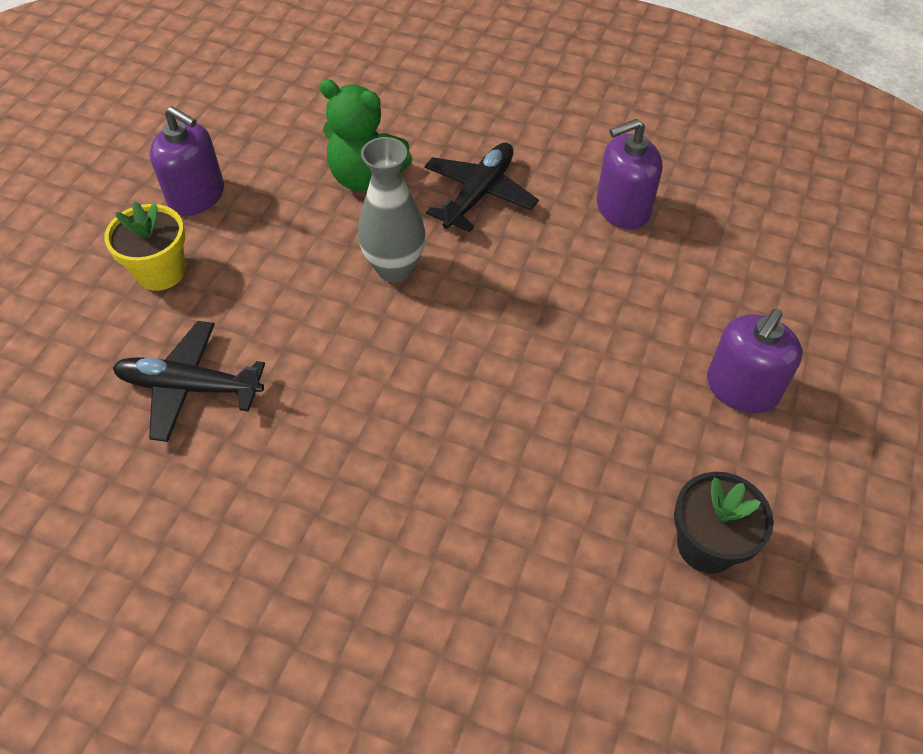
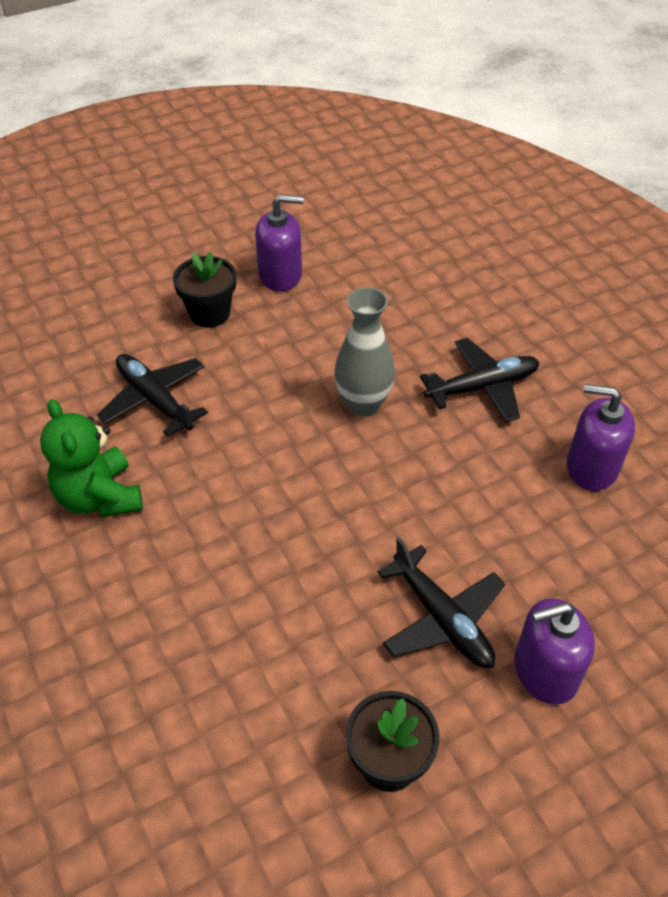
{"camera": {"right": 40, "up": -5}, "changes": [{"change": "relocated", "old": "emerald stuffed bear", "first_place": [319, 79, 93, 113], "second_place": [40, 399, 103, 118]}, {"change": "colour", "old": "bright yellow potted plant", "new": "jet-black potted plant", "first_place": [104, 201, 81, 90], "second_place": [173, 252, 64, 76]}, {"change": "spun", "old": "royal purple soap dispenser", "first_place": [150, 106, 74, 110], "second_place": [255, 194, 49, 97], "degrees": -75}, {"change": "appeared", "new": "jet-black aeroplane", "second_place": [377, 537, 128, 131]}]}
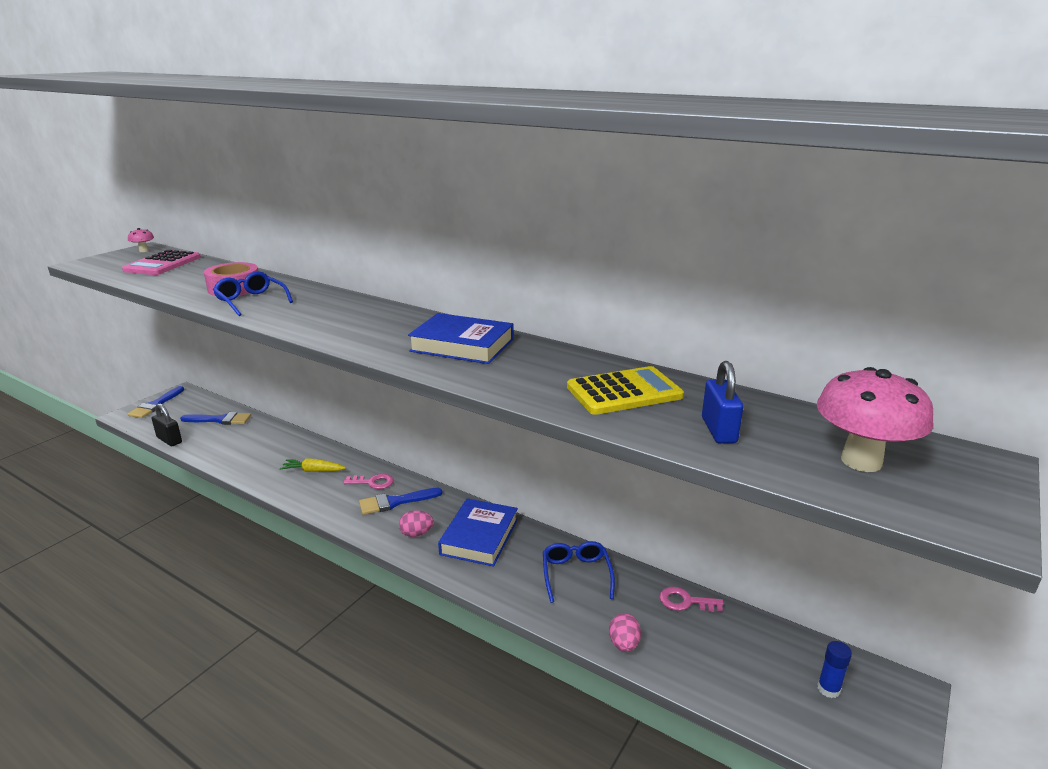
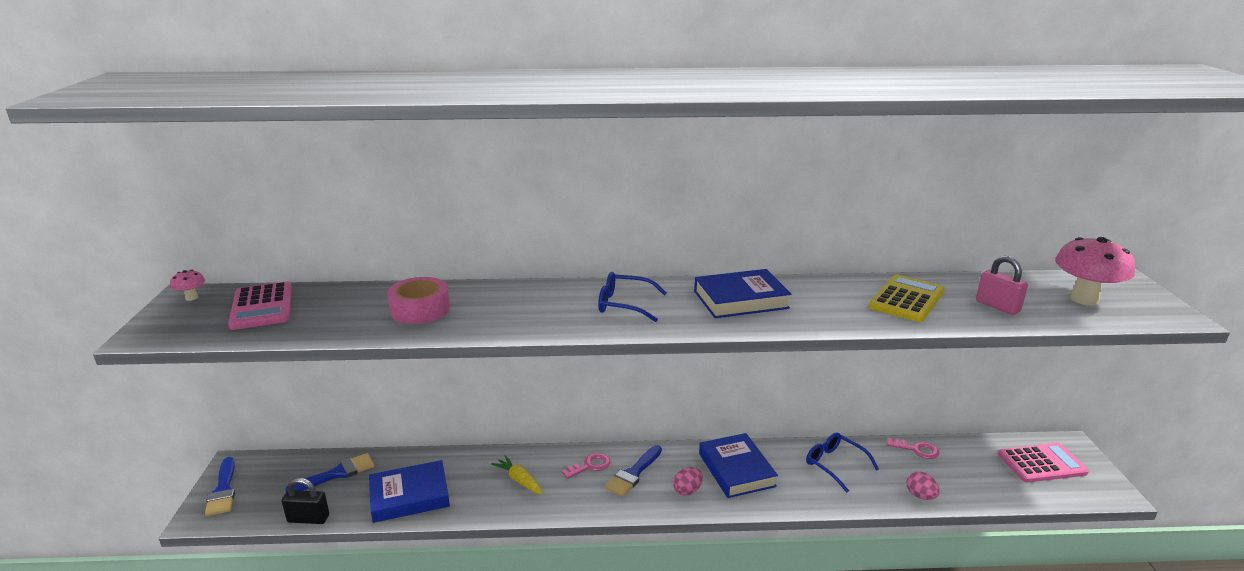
{"camera": {"right": -35, "up": 0}, "changes": [{"change": "appeared", "new": "cobalt book", "second_place": [369, 460, 81, 63]}, {"change": "spun", "old": "bright yellow carrot", "first_place": [280, 458, 66, 14], "second_place": [491, 455, 52, 39], "degrees": 75}, {"change": "relocated", "old": "cobalt spectacles", "first_place": [213, 271, 80, 45], "second_place": [598, 272, 69, 50]}, {"change": "spun", "old": "rose-pink door key", "first_place": [659, 587, 65, 25], "second_place": [887, 438, 52, 21], "degrees": -135}, {"change": "colour", "old": "cobalt lock", "new": "rose-pink lock", "first_place": [702, 361, 41, 83], "second_place": [976, 256, 52, 59]}, {"change": "exchanged", "old": "cobalt stick of glue", "new": "rose-pink adding machine", "first_place": [817, 641, 35, 57], "second_place": [998, 443, 91, 40]}]}
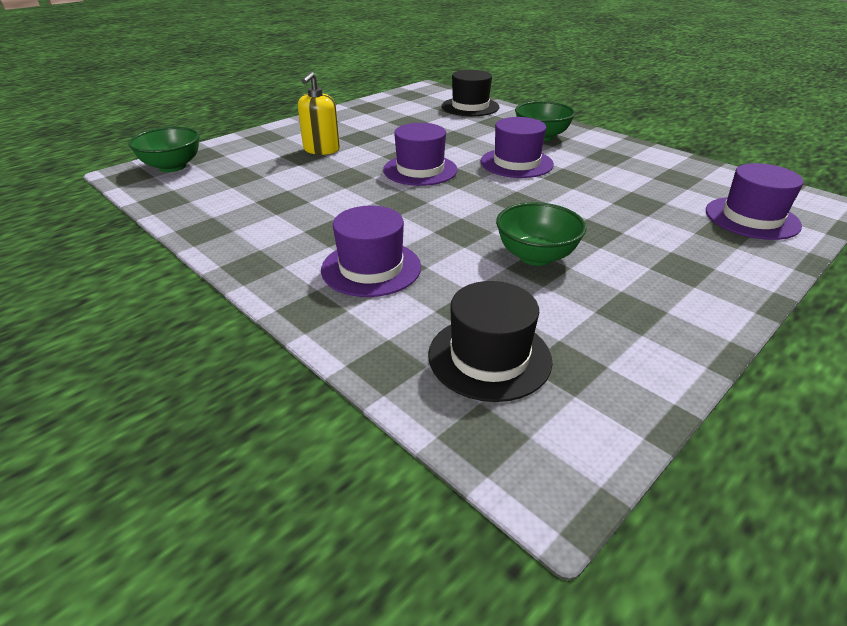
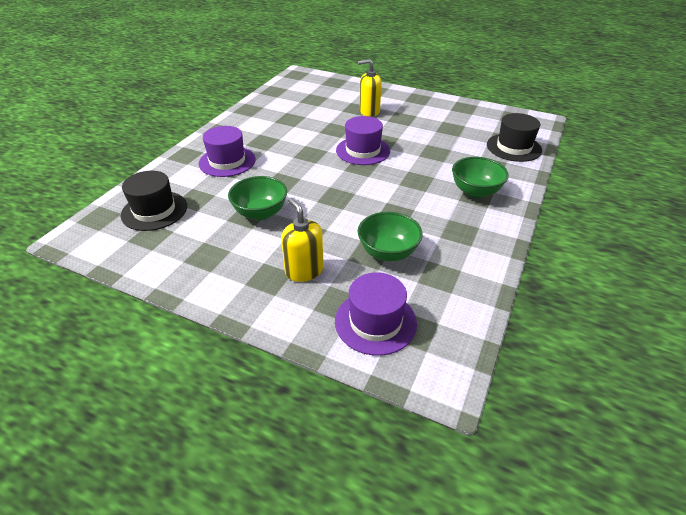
{"camera": {"right": 70, "up": 5}, "changes": [{"change": "appeared", "new": "bright yellow soap dispenser", "second_place": [281, 198, 43, 84]}, {"change": "relocated", "old": "emerald deep dish", "first_place": [128, 127, 72, 45], "second_place": [357, 212, 66, 49]}, {"change": "missing", "old": "royal purple top hat", "first_place": [481, 117, 73, 61]}]}
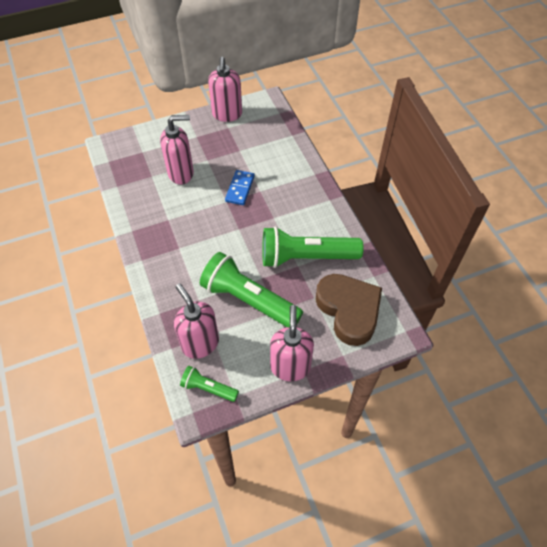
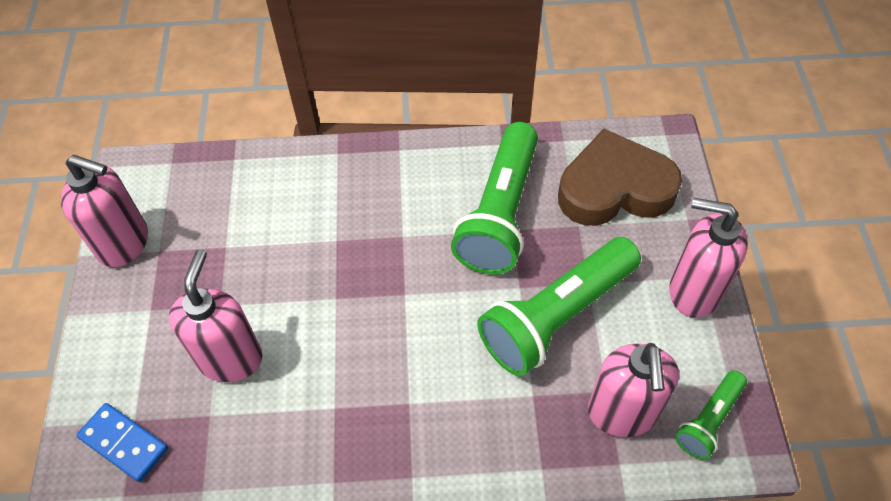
{"camera": {"right": -70, "up": 0}, "changes": [{"change": "relocated", "old": "cobalt domino", "first_place": [225, 170, 30, 35], "second_place": [77, 403, 91, 79]}, {"change": "spun", "old": "rose-pink soap dispenser", "first_place": [174, 283, 45, 76], "second_place": [588, 343, 91, 94], "degrees": -75}]}
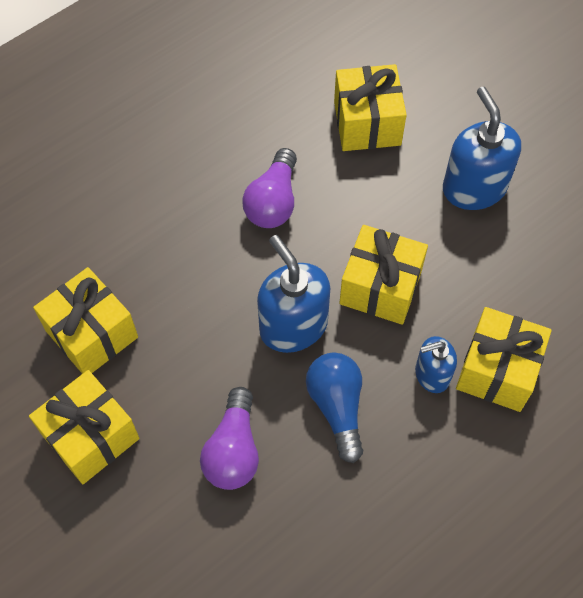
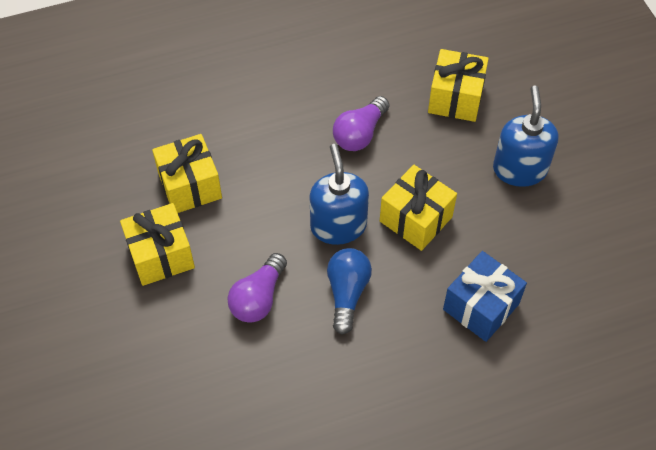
{"camera": {"right": 20, "up": -5}, "changes": [{"change": "colour", "old": "bright yellow present", "new": "cobalt present", "first_place": [456, 307, 96, 105], "second_place": [443, 251, 84, 91]}, {"change": "missing", "old": "cobalt soap dispenser", "first_place": [415, 336, 42, 57]}]}
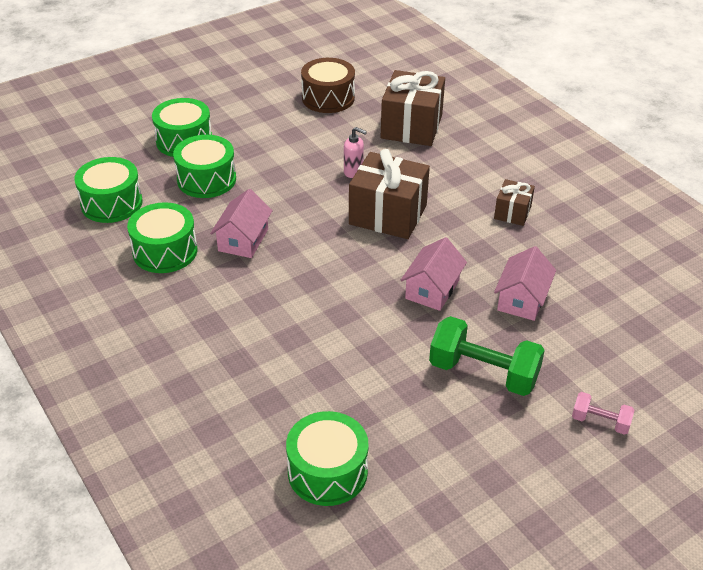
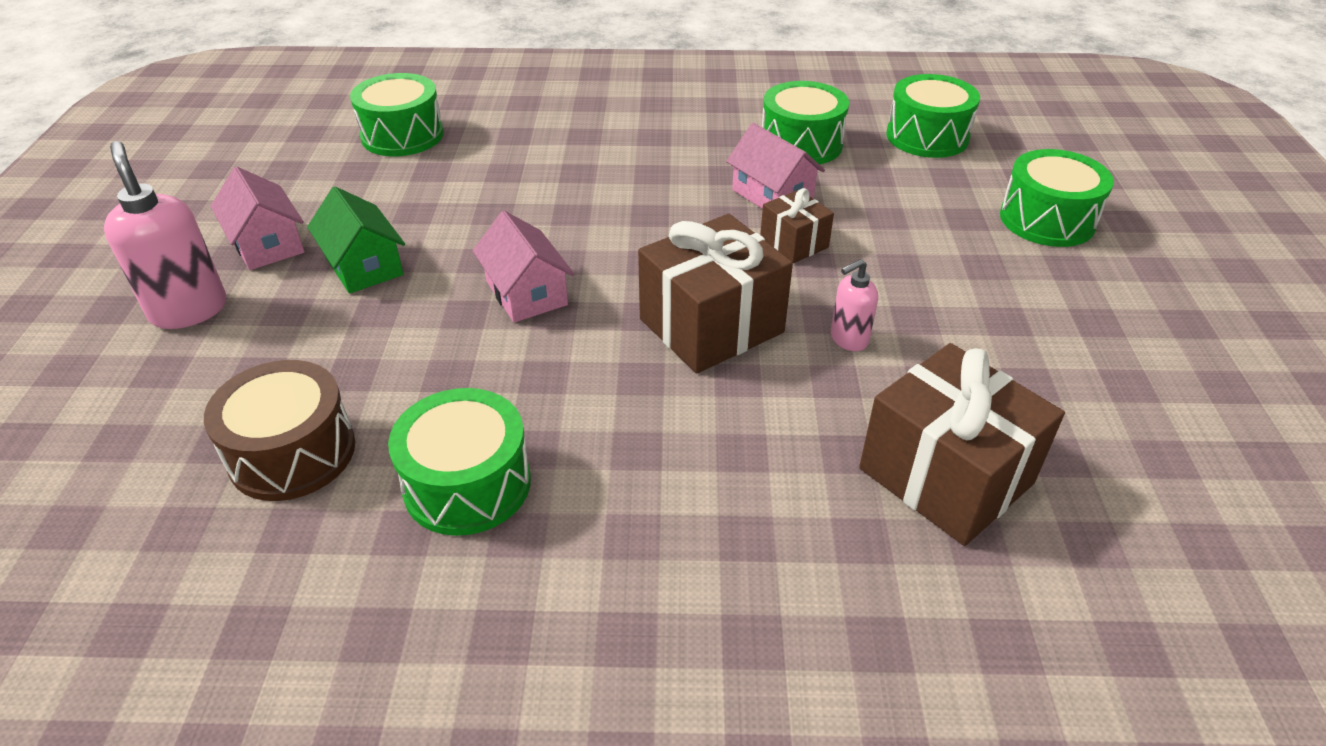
{"camera": {"right": 125, "up": 0}, "changes": [{"change": "exchanged", "old": "rose-pink free weight", "new": "rose-pink soap dispenser", "first_place": [572, 392, 62, 43], "second_place": [104, 141, 122, 188]}, {"change": "relocated", "old": "brown toy drum", "first_place": [301, 58, 54, 55], "second_place": [204, 360, 151, 141]}, {"change": "relocated", "old": "rose-pink house", "first_place": [494, 246, 62, 75], "second_place": [211, 167, 94, 103]}, {"change": "exchanged", "old": "emerald free weight", "new": "emerald house", "first_place": [429, 316, 116, 80], "second_place": [307, 187, 98, 107]}, {"change": "relocated", "old": "emerald toy drum", "first_place": [173, 135, 63, 63], "second_place": [388, 388, 143, 148]}, {"change": "relocated", "old": "brown present", "first_place": [494, 179, 41, 47], "second_place": [760, 188, 74, 75]}]}
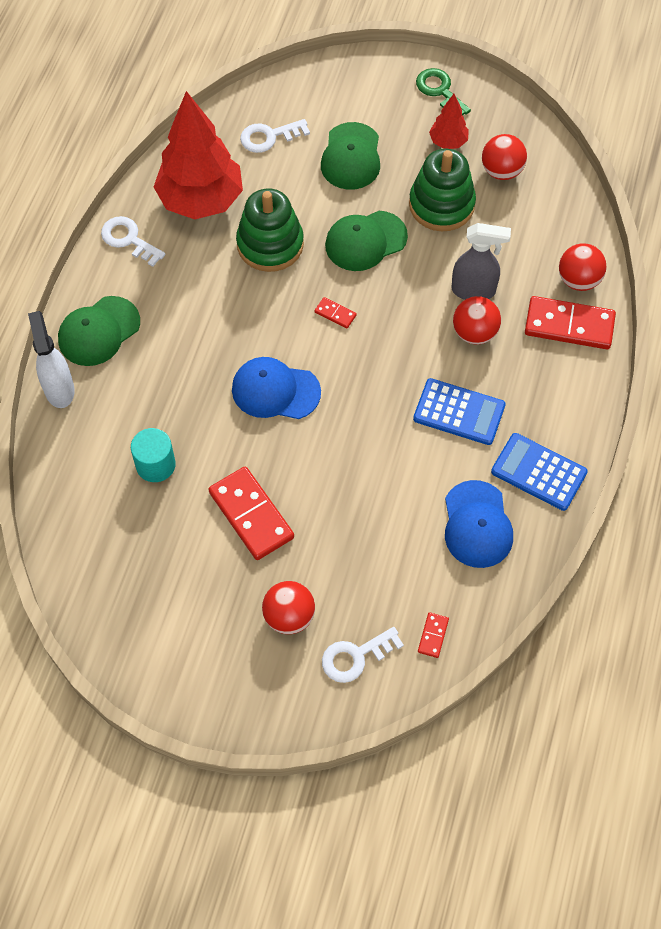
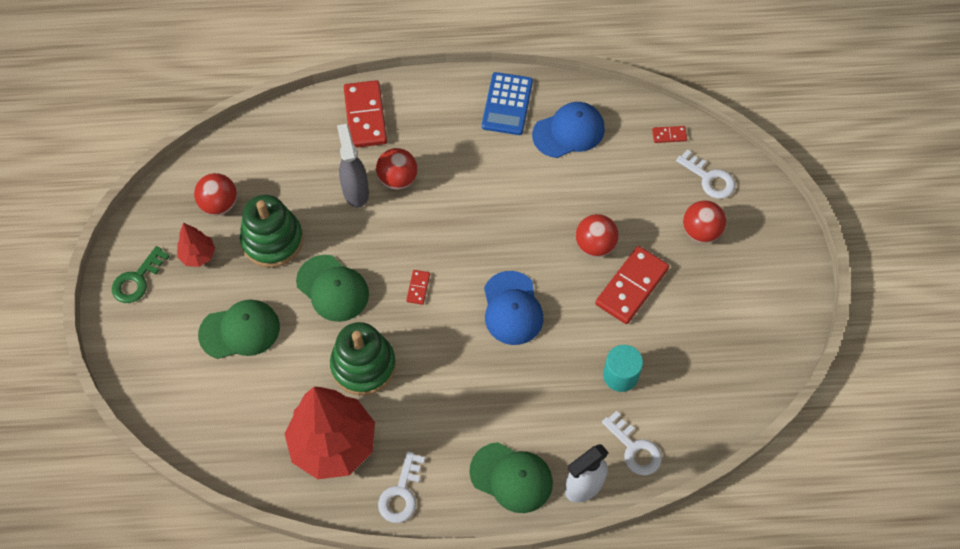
{"camera": {"right": -110, "up": 0}, "changes": [{"change": "relocated", "old": "scarlet play ball", "first_place": [559, 243, 48, 48], "second_place": [576, 214, 43, 43]}, {"change": "relocated", "old": "snow-white door key", "first_place": [240, 119, 70, 34], "second_place": [602, 411, 60, 64]}, {"change": "missing", "old": "cobalt adding machine", "first_place": [413, 378, 93, 67]}]}
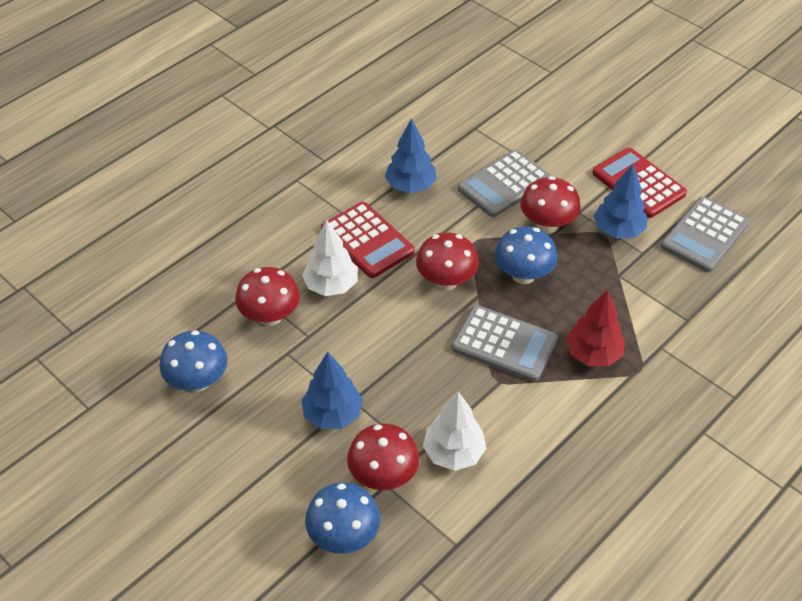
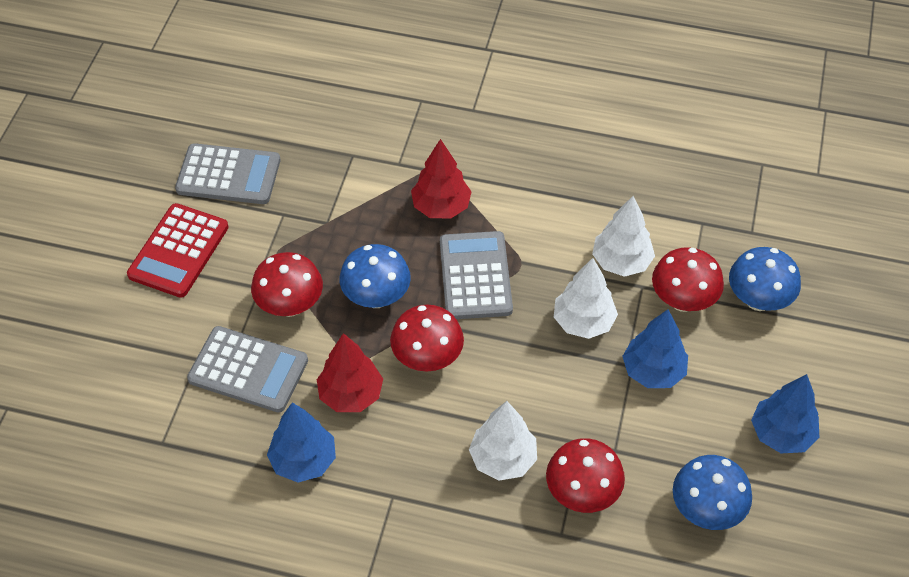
{"camera": {"right": -120, "up": 5}, "changes": [{"change": "appeared", "new": "scarlet toy tree", "second_place": [317, 333, 66, 79]}, {"change": "appeared", "new": "snow-white toy tree", "second_place": [554, 258, 64, 81]}, {"change": "relocated", "old": "cobalt toy tree", "first_place": [594, 164, 53, 74], "second_place": [751, 374, 68, 79]}, {"change": "missing", "old": "scarlet adding machine", "first_place": [321, 202, 94, 76]}]}
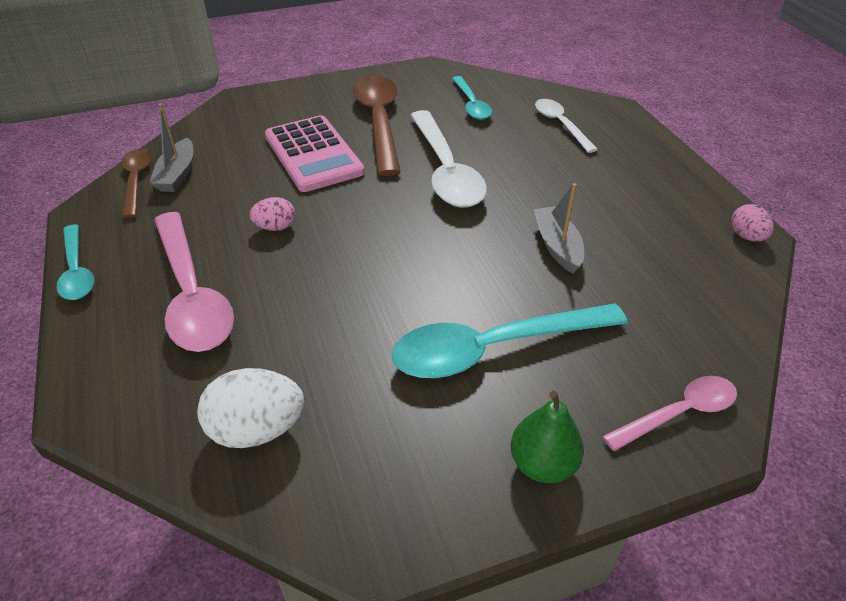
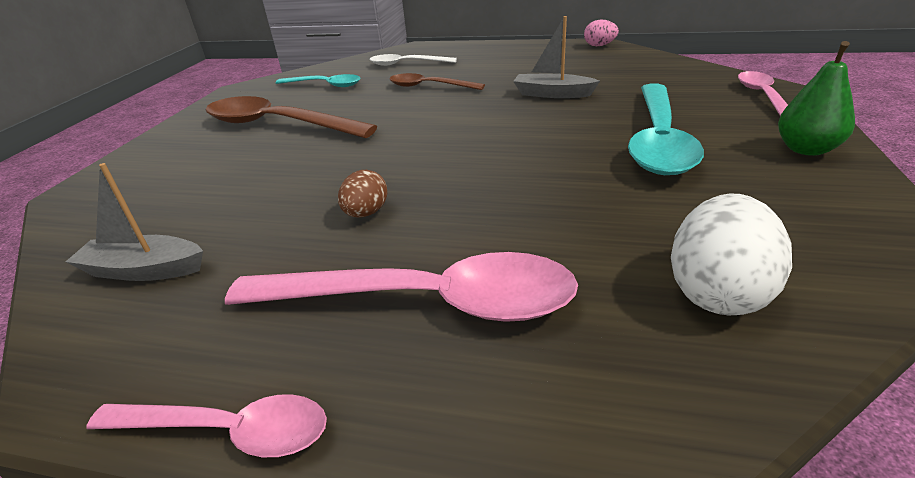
{"camera": {"right": -55, "up": -10}, "changes": [{"change": "spun", "old": "gray toy boat", "first_place": [149, 103, 44, 89], "second_place": [66, 163, 137, 118], "degrees": 150}, {"change": "colour", "old": "teal teaspoon", "new": "rose-pink teaspoon", "first_place": [57, 224, 37, 76], "second_place": [86, 394, 241, 63]}, {"change": "colour", "old": "rose-pink toy egg", "new": "brown toy egg", "first_place": [249, 197, 46, 34], "second_place": [338, 170, 49, 47]}, {"change": "relocated", "old": "brown teaspoon", "first_place": [122, 149, 30, 69], "second_place": [389, 73, 96, 17]}, {"change": "missing", "old": "rose-pink adding machine", "first_place": [265, 115, 100, 77]}, {"change": "missing", "old": "snow-white teaspoon", "first_place": [410, 110, 77, 98]}]}
